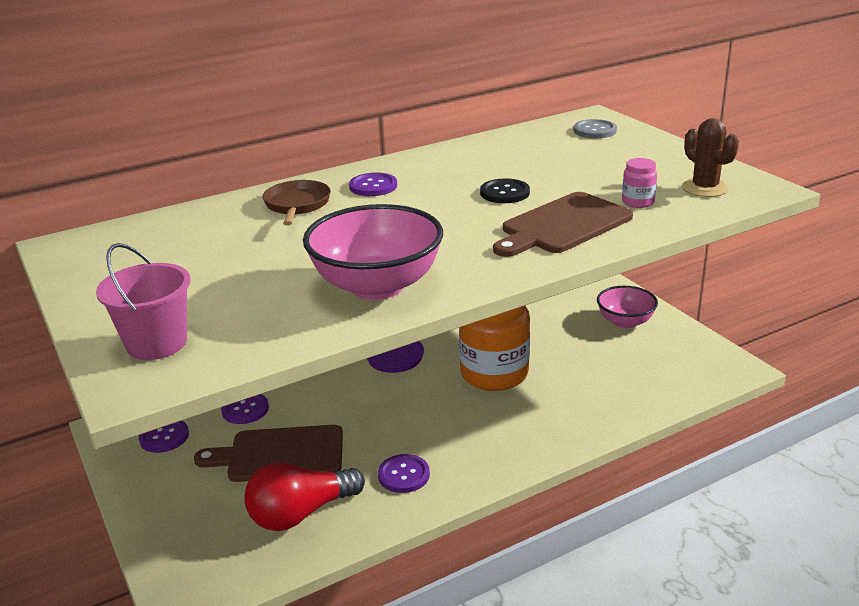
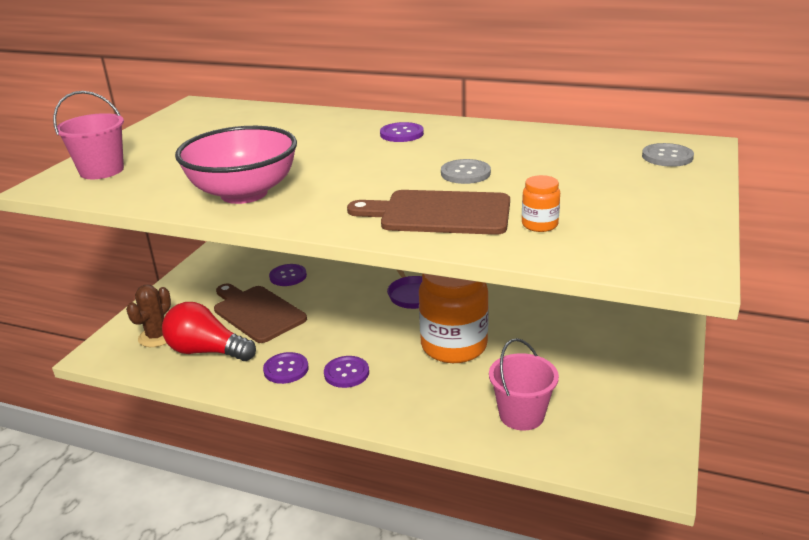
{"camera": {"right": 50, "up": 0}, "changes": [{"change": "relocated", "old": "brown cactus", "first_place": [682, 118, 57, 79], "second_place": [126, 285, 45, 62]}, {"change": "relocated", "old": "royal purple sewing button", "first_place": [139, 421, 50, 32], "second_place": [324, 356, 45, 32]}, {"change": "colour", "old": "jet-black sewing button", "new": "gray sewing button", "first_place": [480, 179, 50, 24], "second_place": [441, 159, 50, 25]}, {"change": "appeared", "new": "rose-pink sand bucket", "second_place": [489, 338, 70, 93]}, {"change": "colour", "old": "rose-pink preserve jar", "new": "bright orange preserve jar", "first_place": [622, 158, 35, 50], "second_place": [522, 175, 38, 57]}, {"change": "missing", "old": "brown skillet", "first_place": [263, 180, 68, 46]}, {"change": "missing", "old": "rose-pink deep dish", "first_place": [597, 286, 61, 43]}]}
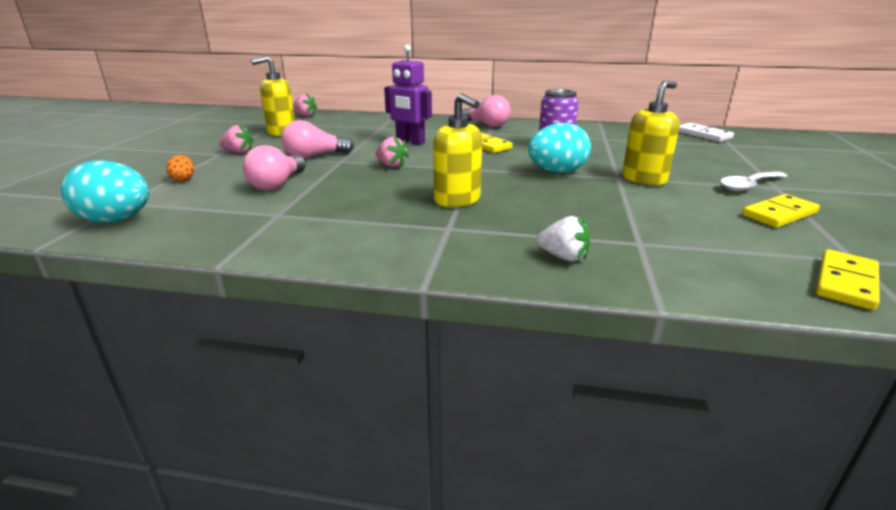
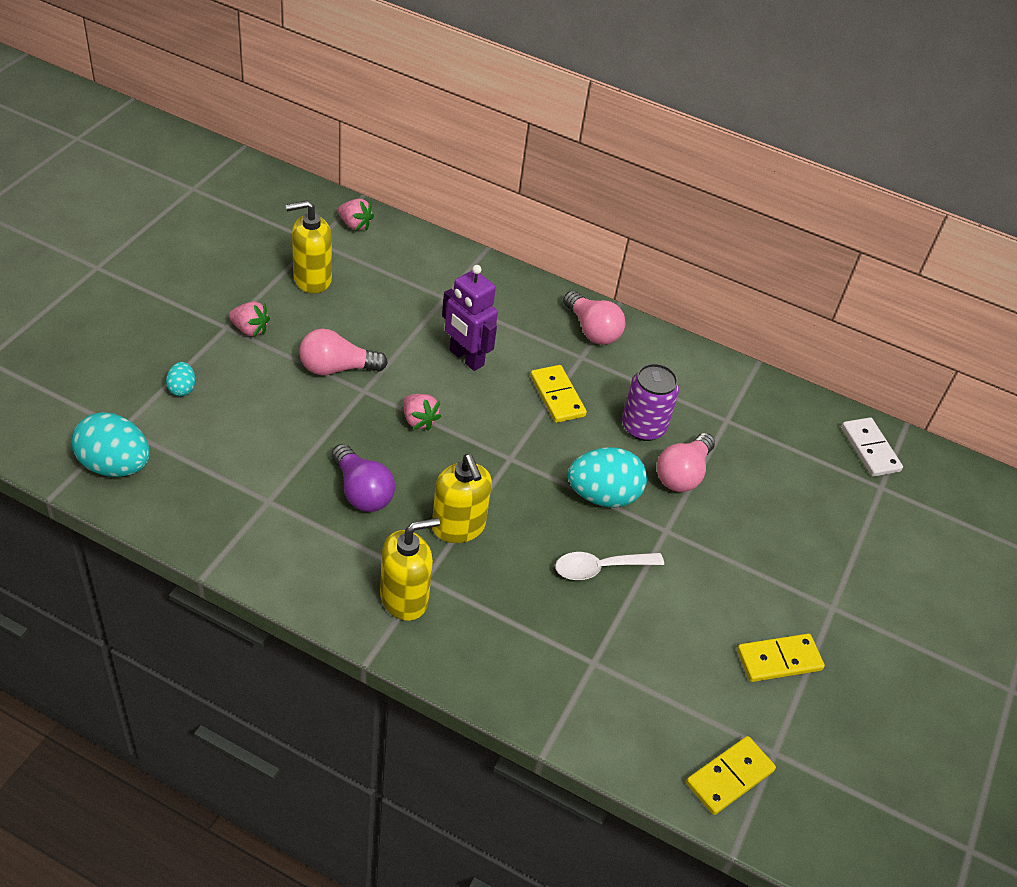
{"camera": {"right": 10, "up": 20}, "changes": [{"change": "colour", "old": "bright orange toy egg", "new": "teal toy egg", "first_place": [166, 155, 28, 26], "second_place": [166, 362, 30, 35]}, {"change": "appeared", "new": "royal purple light bulb", "second_place": [332, 444, 63, 68]}, {"change": "relocated", "old": "bright yellow soap dispenser", "first_place": [622, 81, 58, 105], "second_place": [380, 518, 60, 103]}, {"change": "relocated", "old": "snow-white teaspoon", "first_place": [720, 172, 67, 19], "second_place": [555, 552, 109, 28]}, {"change": "relocated", "old": "rose-pink light bulb", "first_place": [243, 145, 63, 45], "second_place": [657, 433, 58, 59]}, {"change": "missing", "old": "snow-white toy strawberry", "first_place": [536, 216, 54, 45]}]}
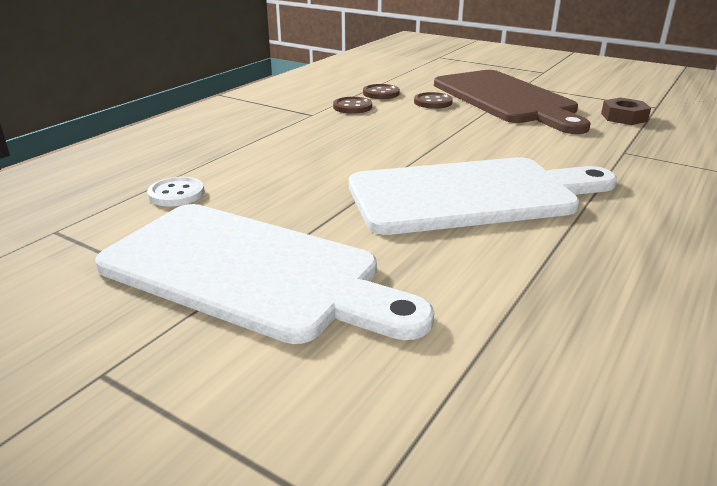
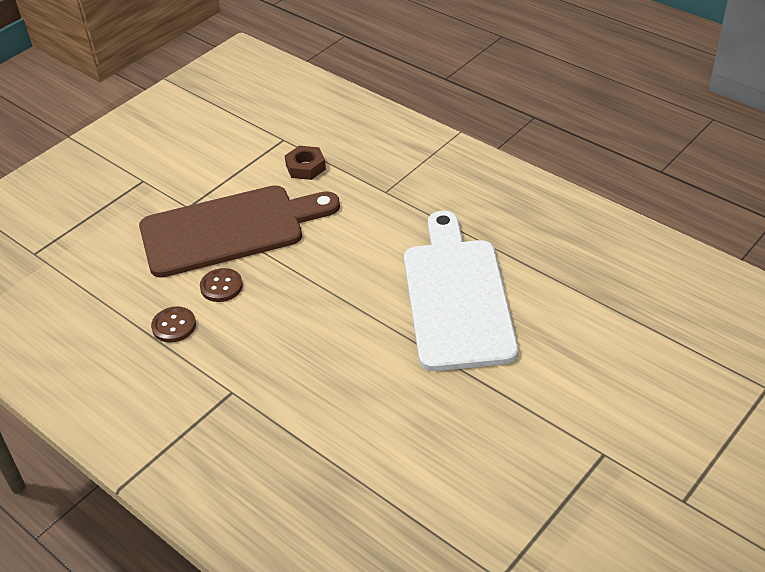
{"camera": {"right": -80, "up": 15}, "changes": [{"change": "missing", "old": "snow-white cutting board", "first_place": [95, 204, 339, 140]}, {"change": "missing", "old": "snow-white sewing button", "first_place": [147, 177, 57, 29]}, {"change": "missing", "old": "brown sewing button", "first_place": [333, 97, 39, 17]}]}
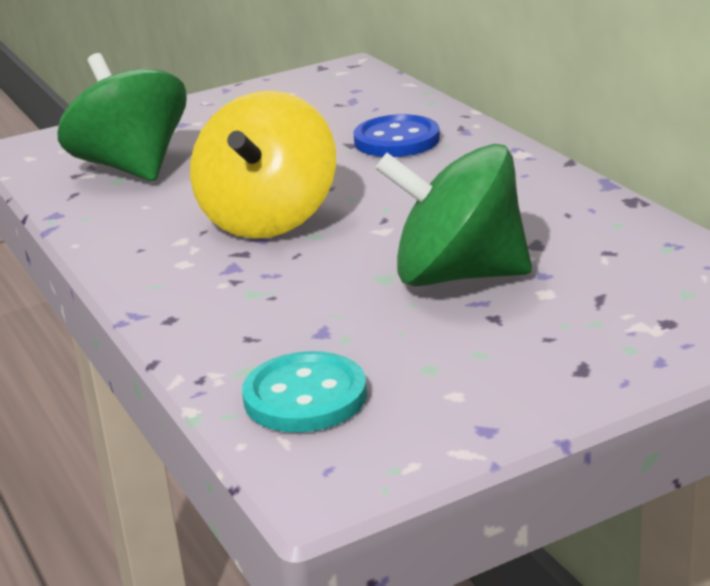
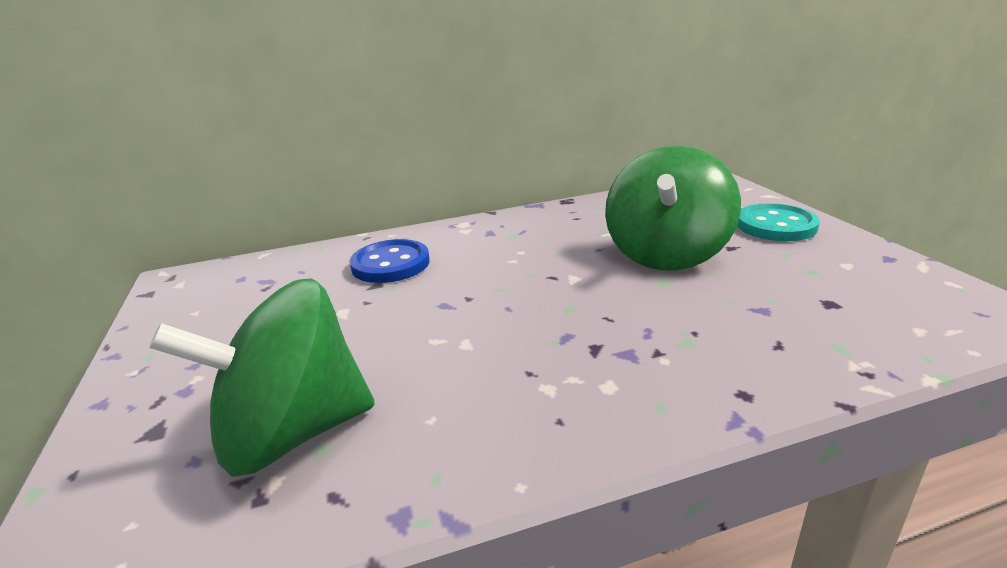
{"camera": {"right": -80, "up": 0}, "changes": [{"change": "relocated", "old": "teal sewing button", "first_place": [242, 351, 125, 82], "second_place": [737, 203, 83, 38]}, {"change": "missing", "old": "bright yellow spinning top", "first_place": [190, 91, 146, 147]}]}
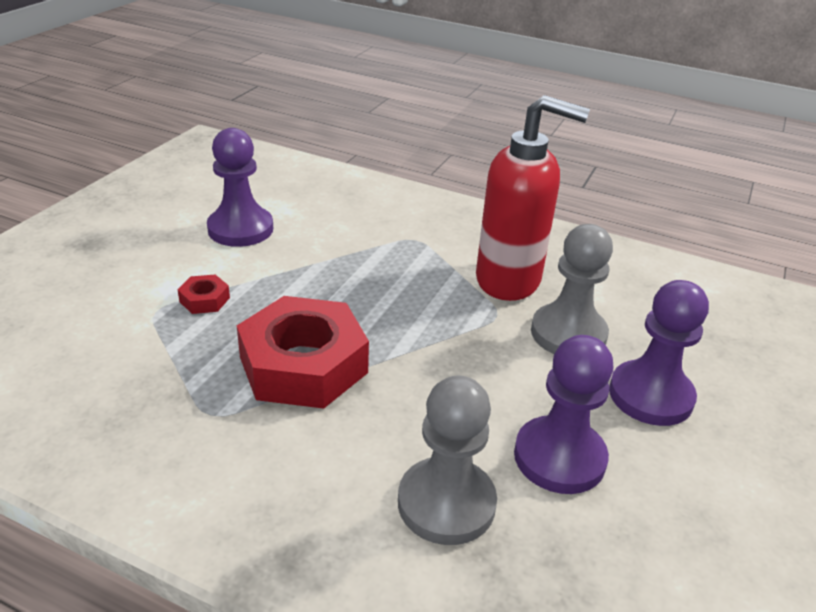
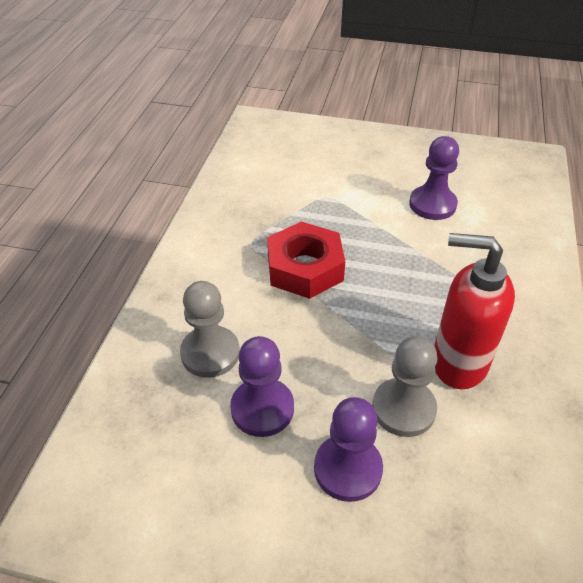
{"camera": {"right": 80, "up": 10}, "changes": [{"change": "spun", "old": "scarlet soap dispenser", "first_place": [476, 95, 114, 206], "second_place": [434, 233, 81, 156], "degrees": 105}, {"change": "missing", "old": "scarlet hex nut", "first_place": [178, 274, 52, 40]}]}
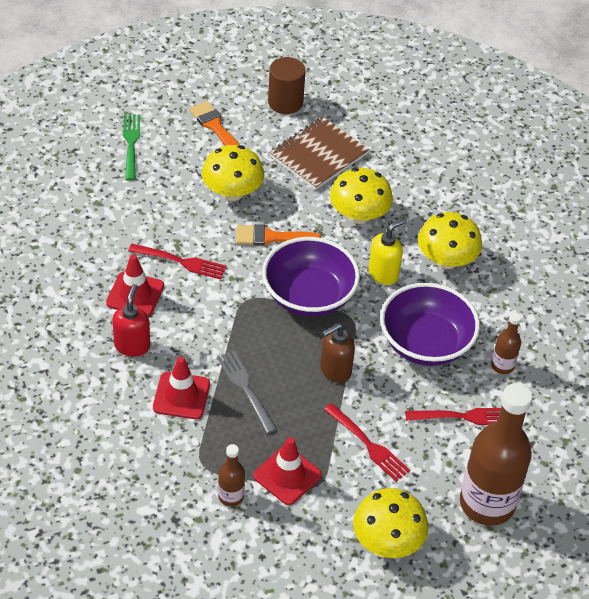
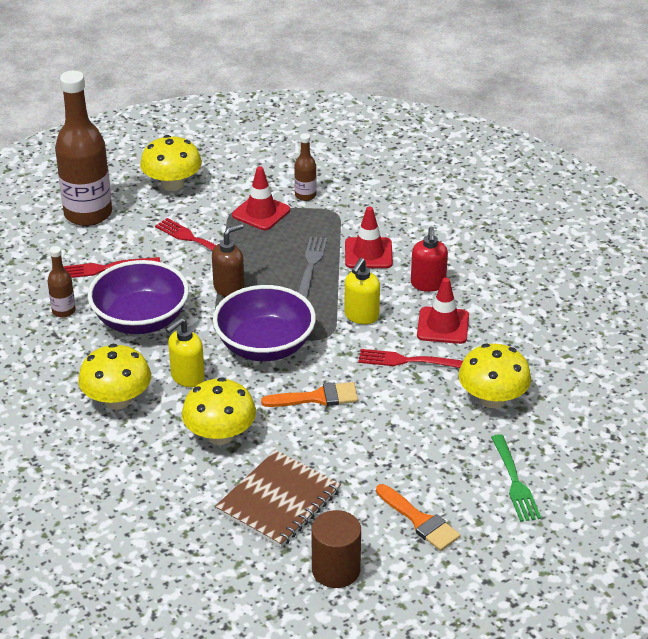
{"camera": {"right": 175, "up": -10}, "changes": [{"change": "spun", "old": "gray fork", "first_place": [217, 350, 60, 84], "second_place": [298, 236, 30, 63], "degrees": -135}, {"change": "appeared", "new": "bright yellow soap dispenser", "second_place": [344, 258, 36, 66]}, {"change": "relocated", "old": "bright yellow mushroom", "first_place": [202, 145, 62, 56], "second_place": [458, 344, 73, 64]}]}
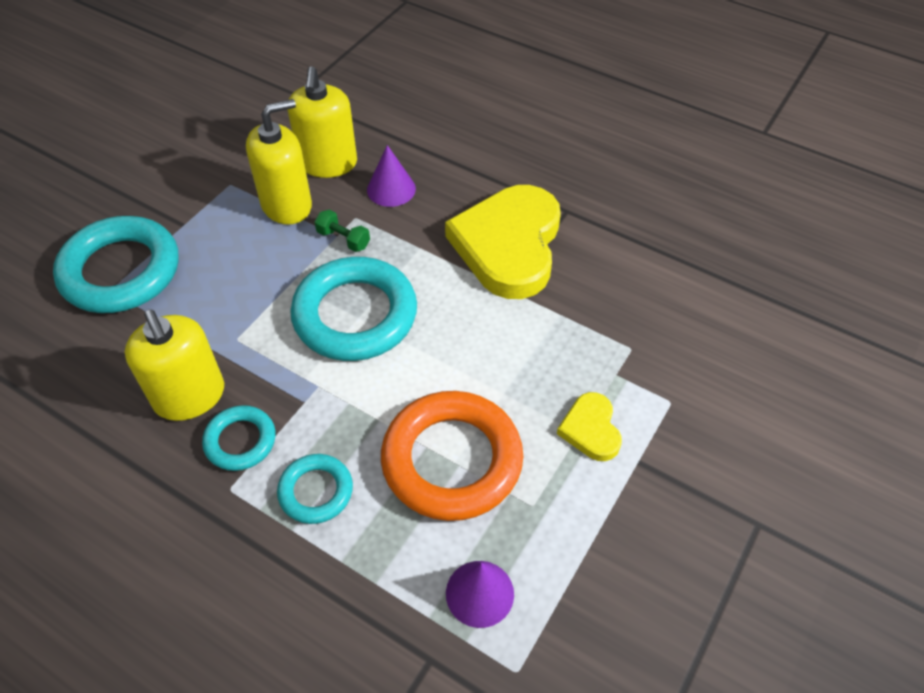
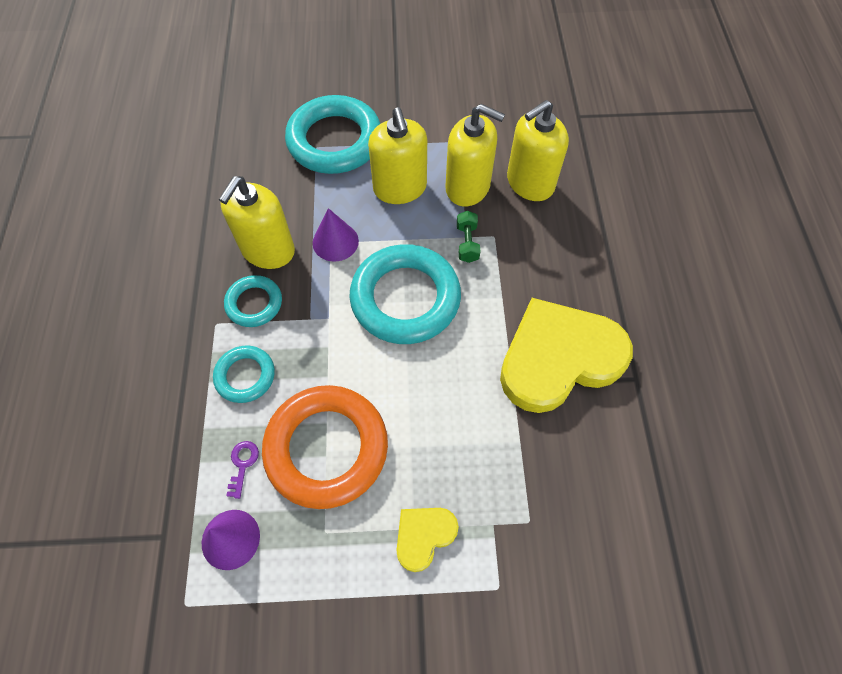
{"camera": {"right": 55, "up": 10}, "changes": [{"change": "appeared", "new": "royal purple door key", "second_place": [226, 441, 33, 58]}, {"change": "relocated", "old": "royal purple solid cone", "first_place": [367, 145, 49, 62], "second_place": [313, 208, 46, 54]}, {"change": "appeared", "new": "bright yellow soap dispenser", "second_place": [368, 107, 59, 97]}]}
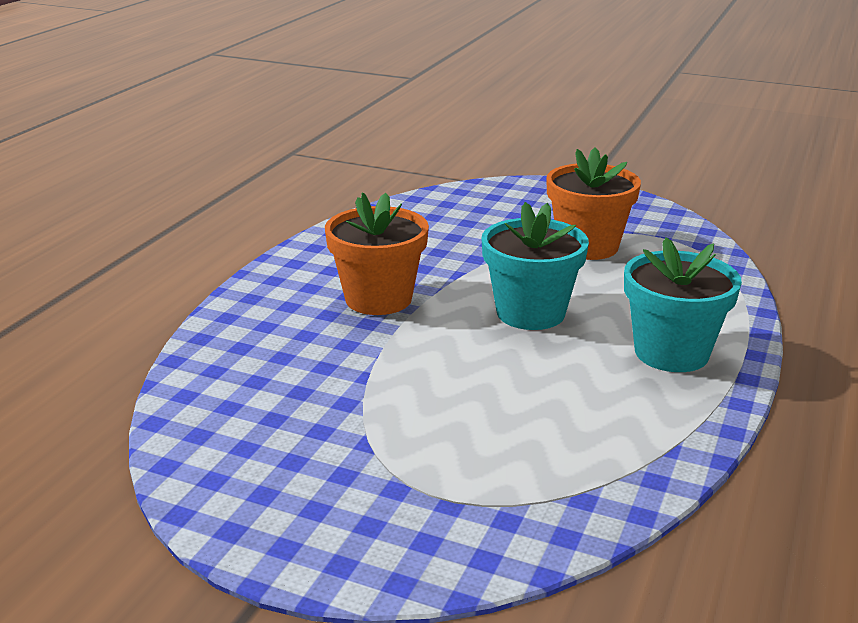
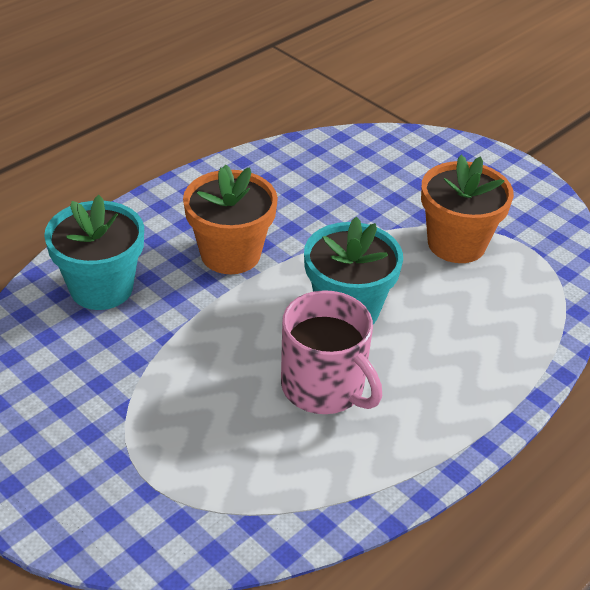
{"camera": {"right": 20, "up": 15}, "changes": [{"change": "relocated", "old": "teal potted plant", "first_place": [624, 237, 118, 135], "second_place": [44, 195, 100, 115]}, {"change": "appeared", "new": "rose-pink mug", "second_place": [281, 290, 101, 124]}]}
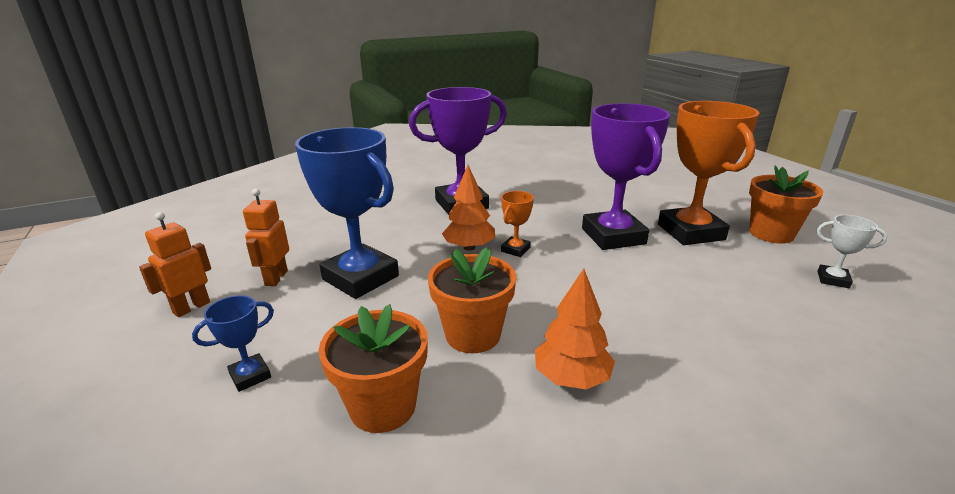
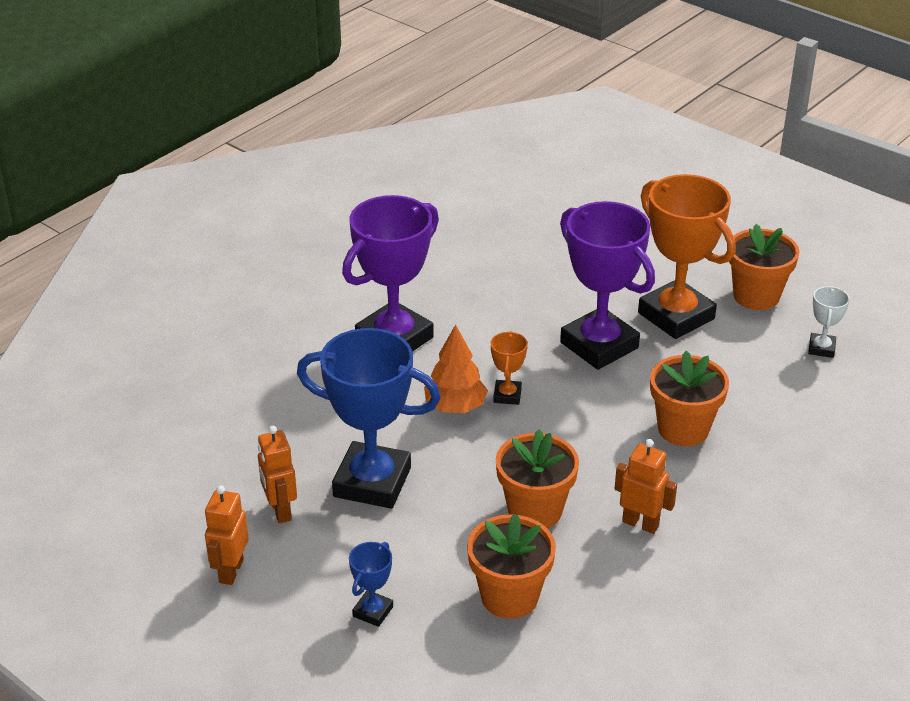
{"camera": {"right": -25, "up": 10}, "changes": [{"change": "exchanged", "old": "bright orange toy tree", "new": "bright orange toy robot", "first_place": [535, 269, 80, 120], "second_place": [615, 439, 62, 95]}, {"change": "appeared", "new": "bright orange potted plant", "second_place": [650, 351, 79, 95]}, {"change": "spun", "old": "snow-white prize cup", "first_place": [817, 215, 70, 73], "second_place": [808, 286, 42, 72], "degrees": -75}]}
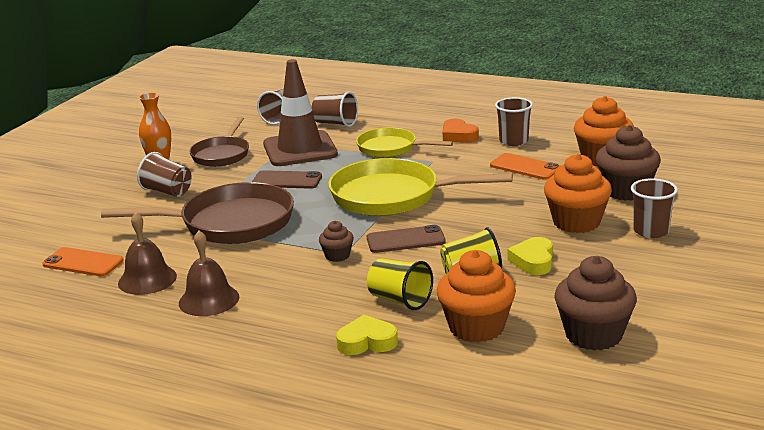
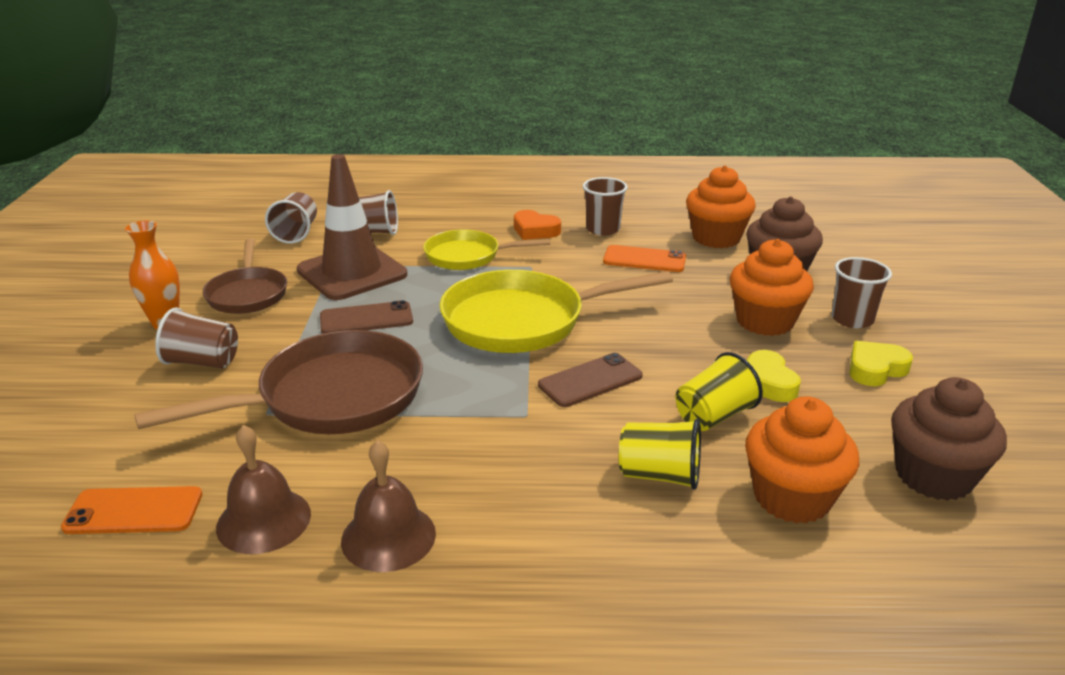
{"camera": {"right": -25, "up": 5}, "changes": [{"change": "relocated", "old": "bright yellow love heart", "first_place": [336, 315, 62, 40], "second_place": [849, 341, 64, 45]}, {"change": "missing", "old": "brown fairy cake", "first_place": [319, 221, 35, 41]}]}
